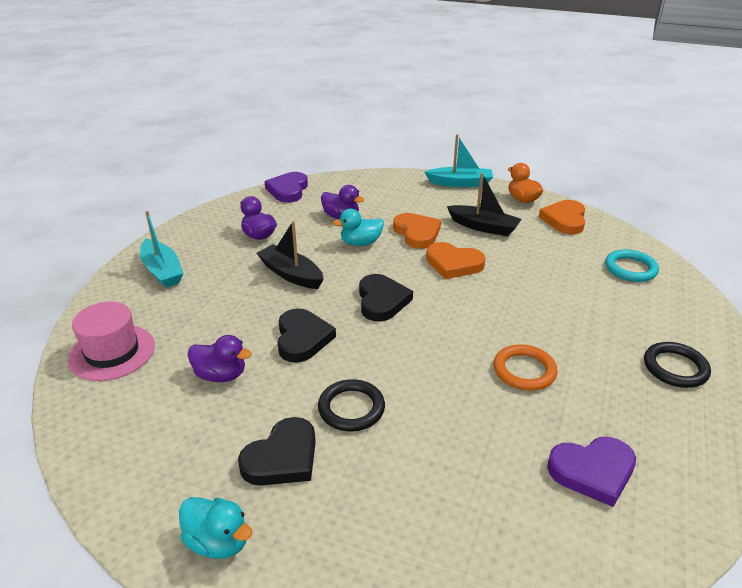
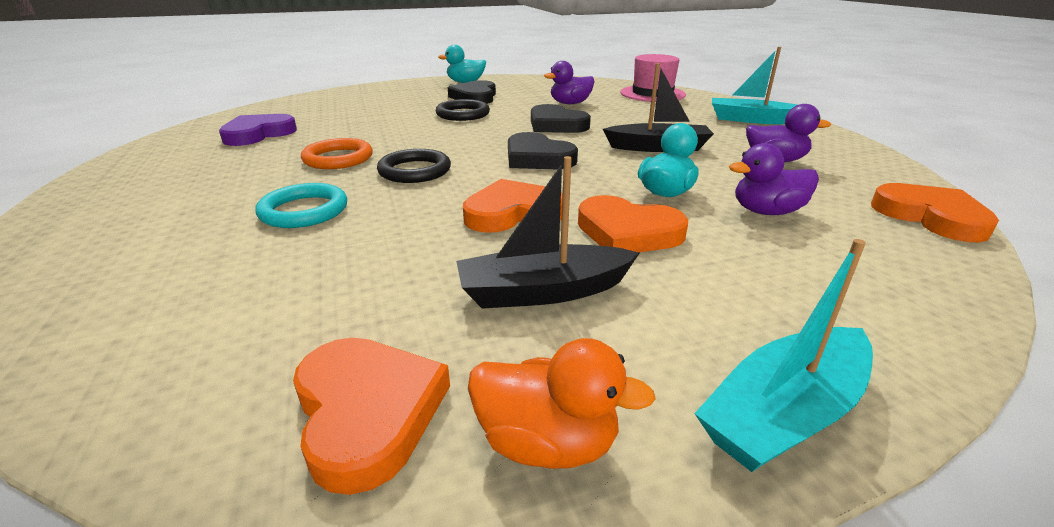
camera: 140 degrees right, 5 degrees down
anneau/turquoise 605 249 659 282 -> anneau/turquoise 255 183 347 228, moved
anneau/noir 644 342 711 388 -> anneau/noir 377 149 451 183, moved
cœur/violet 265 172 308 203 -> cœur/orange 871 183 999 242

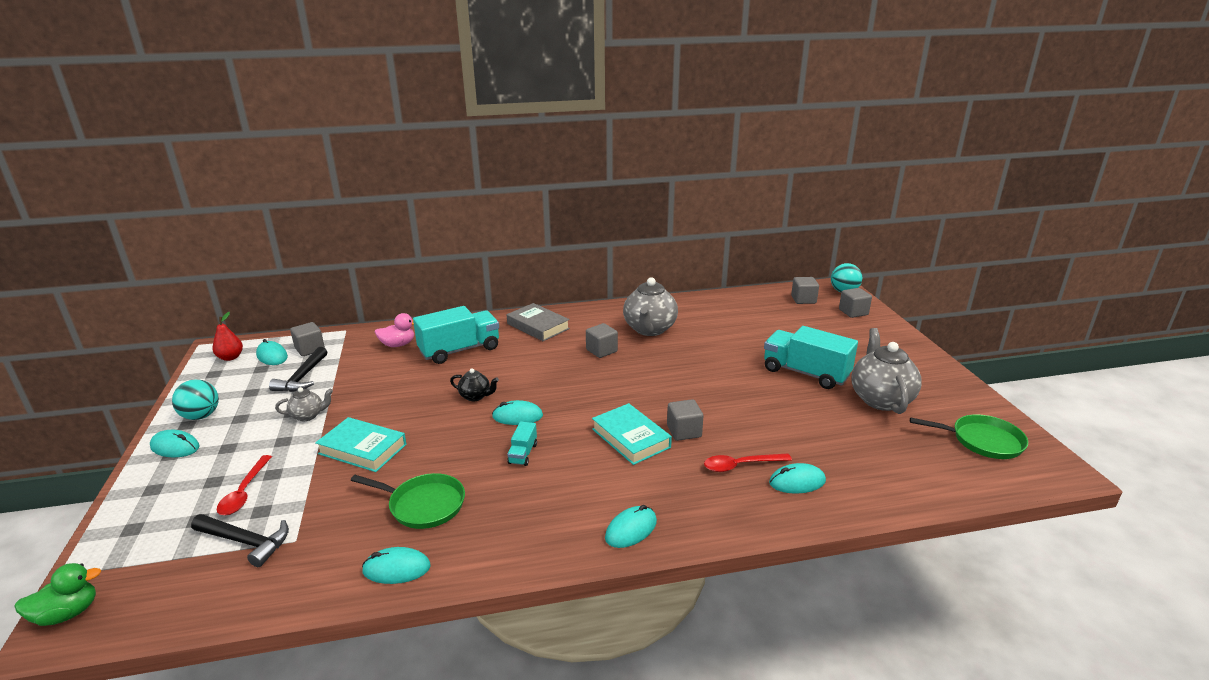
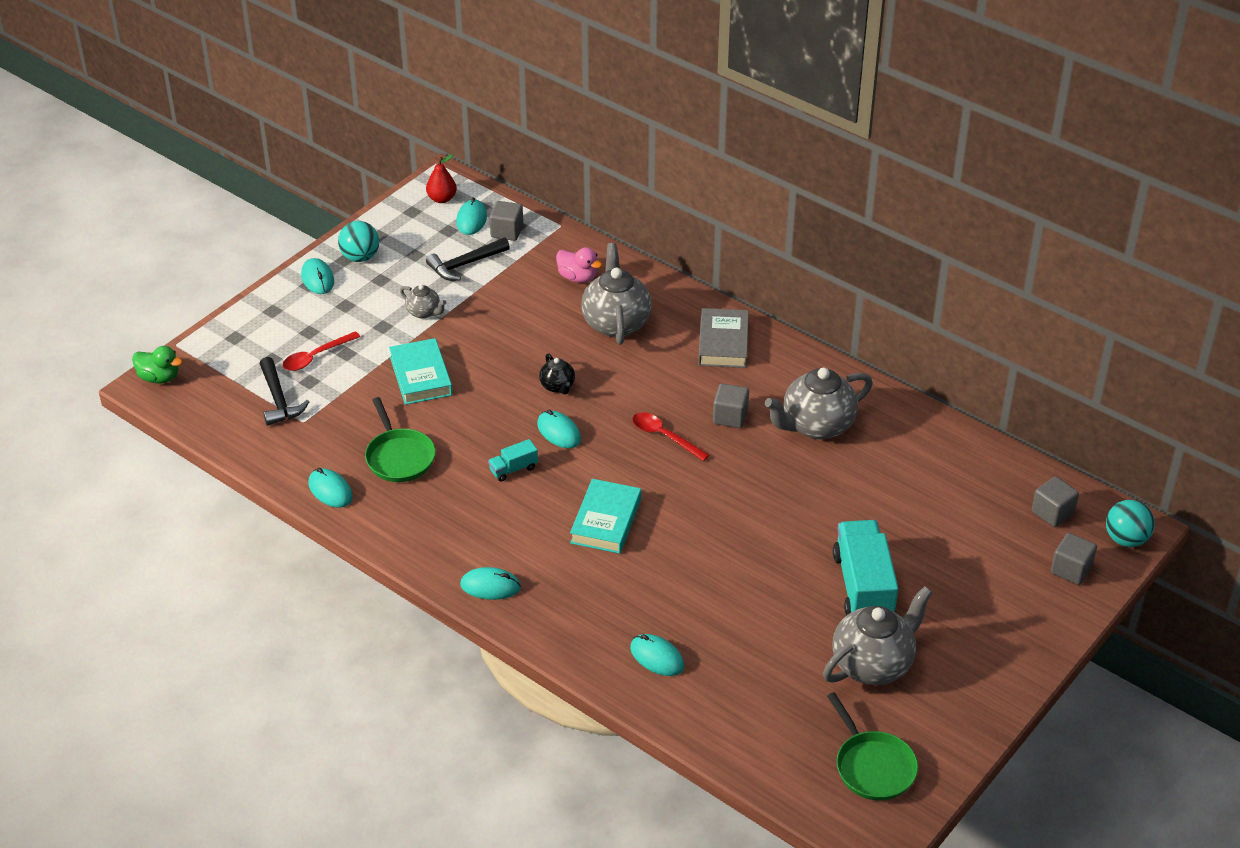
camera: 50 degrees right, 15 degrees up
camion/turquoise 413 306 499 364 -> théière/gris 581 243 652 345
cuillère/rouge 704 454 792 472 -> cuillère/rouge 632 412 709 461, moved
cube/gris 667 399 703 441 -> none

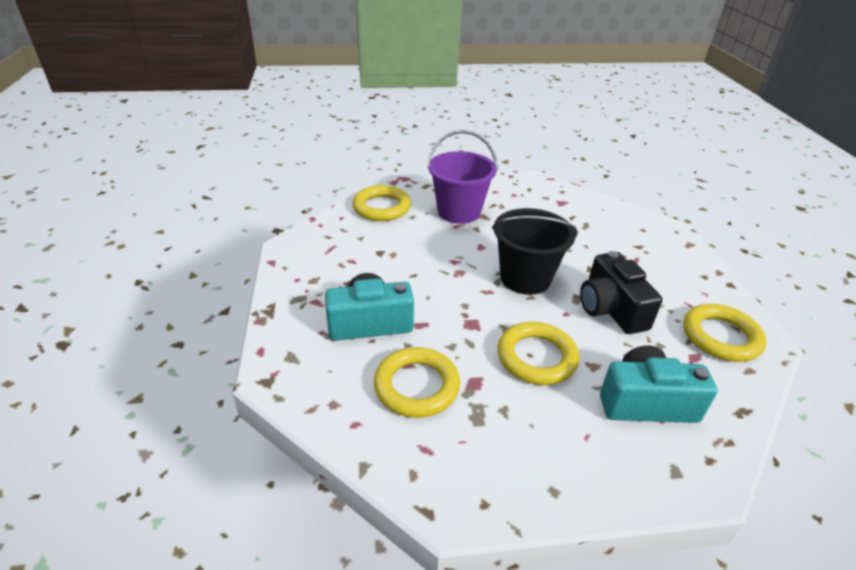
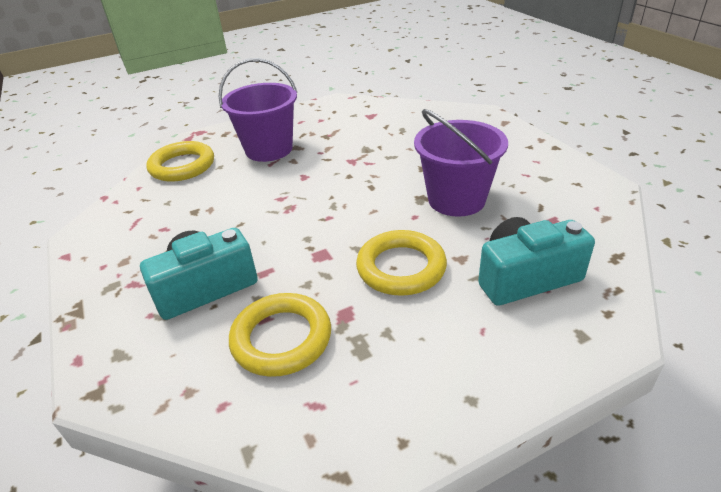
camera: 15 degrees left, 0 degrees up
appareil photo/noir 580 251 663 334 -> seau/violet 414 109 508 217
seau/noir 492 208 578 295 -> none
anneau/jaune 683 304 766 362 -> none

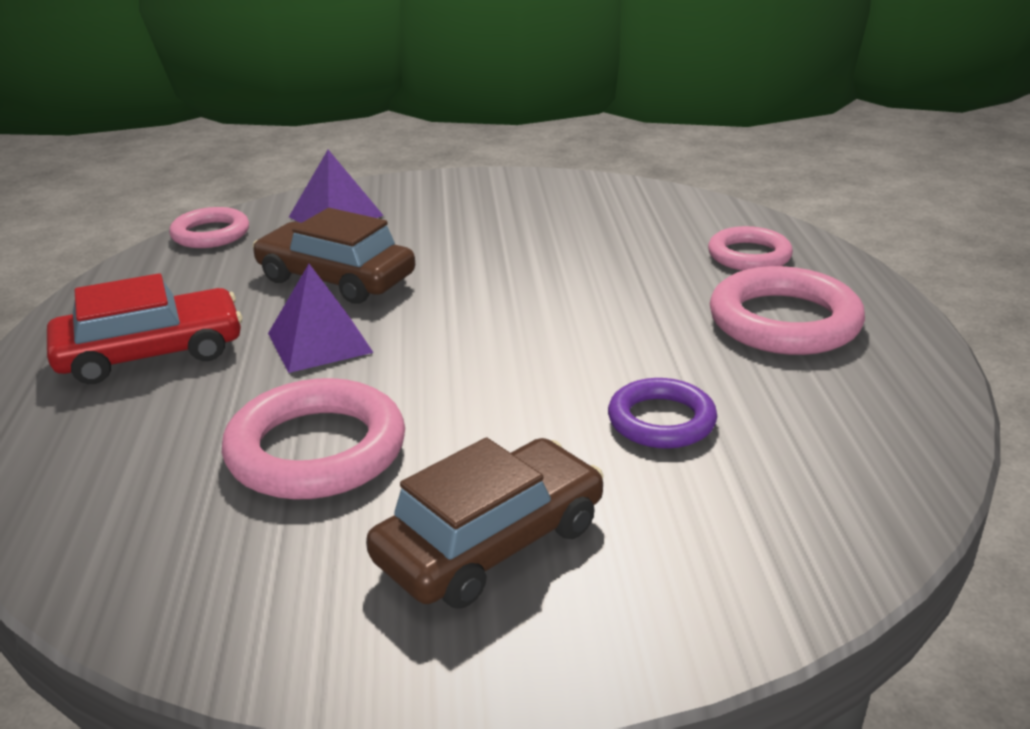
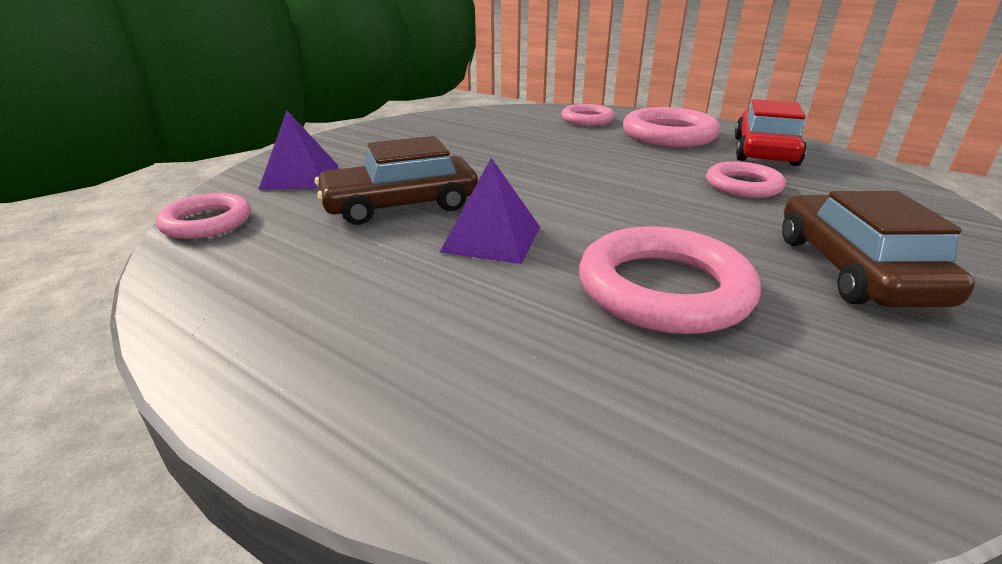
camera: 50 degrees left, 0 degrees up
anneau/violet 608 378 717 449 -> anneau/rose 706 161 786 198
voiture/rouge 47 273 242 384 -> voiture/rouge 734 99 807 166, moved

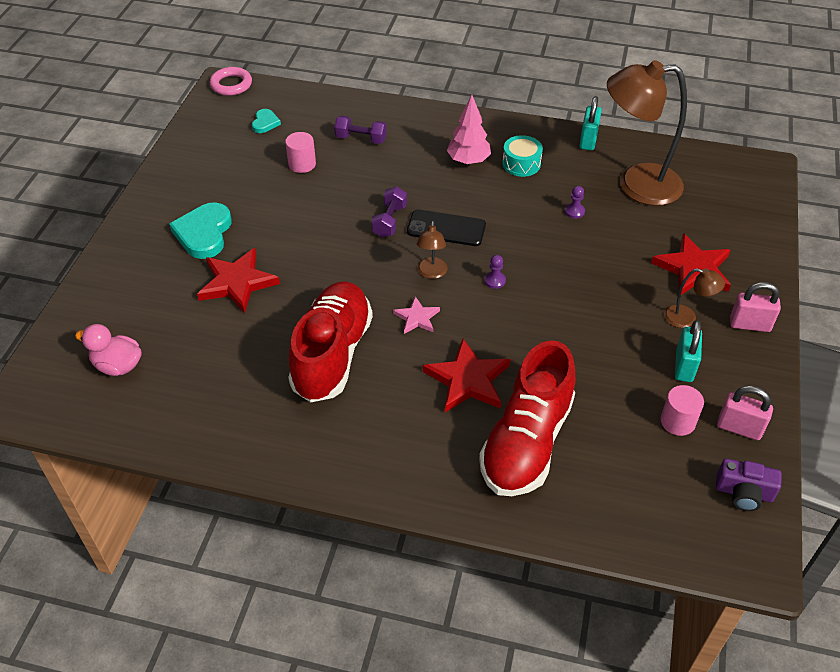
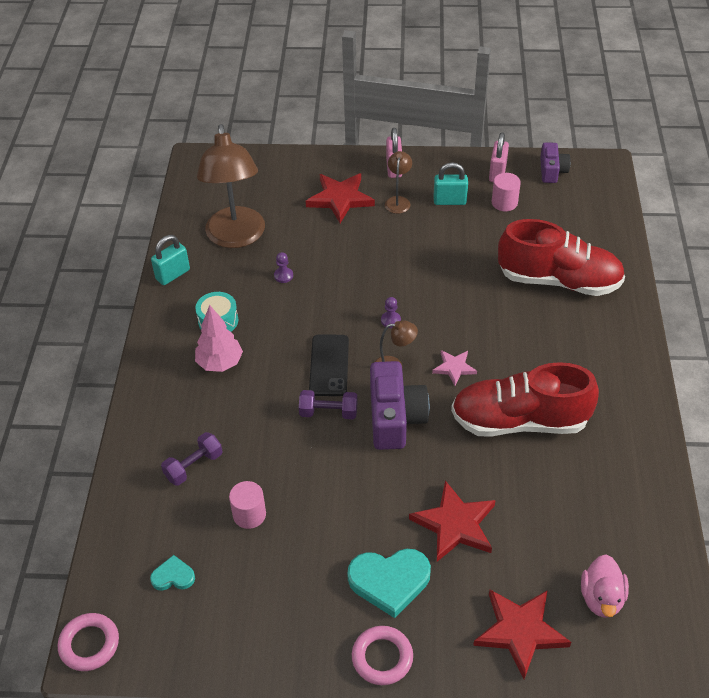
camera: 100 degrees left, 0 degrees up
cadenas/turquoise 579 96 602 150 -> cadenas/turquoise 151 235 190 285, 45 degrees counterclockwise
haltère/violet 334 116 387 144 -> haltère/violet 161 432 223 486, 45 degrees clockwise
none -> anneau/rose 352 626 413 685
none -> appareil photo/violet 370 361 430 450
étoile/rouge 423 339 510 412 -> étoile/rouge 473 589 571 679, moved

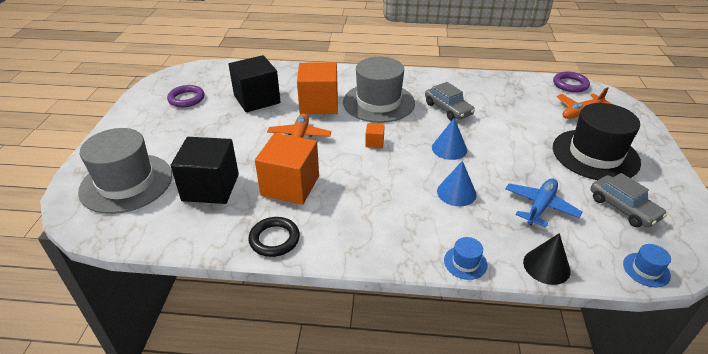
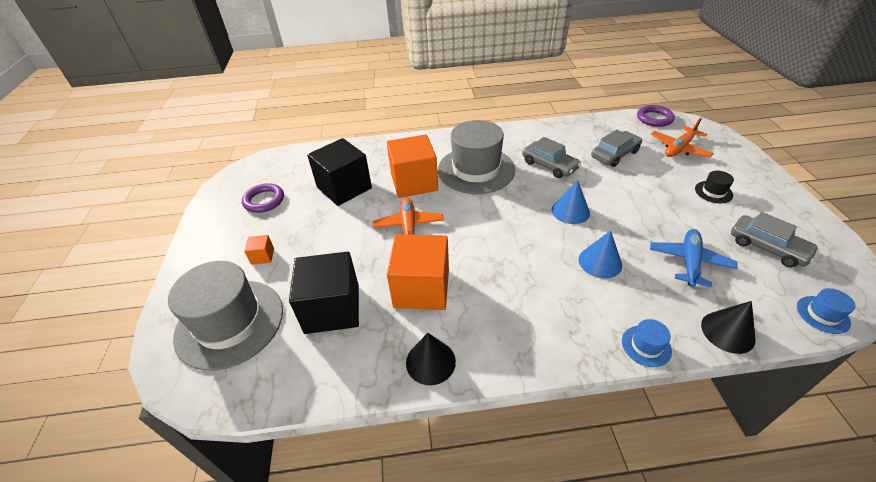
camera: 10 degrees left, 5 degrees up
cube/orange 365 123 385 148 -> cube/orange 244 235 274 265, moved
anneau/noir 248 217 300 257 -> cône/noir 406 333 456 385
none -> voiture/gris 591 130 642 167
chapeau/noir 553 103 641 180 -> chapeau/noir 695 171 734 203, x0.41

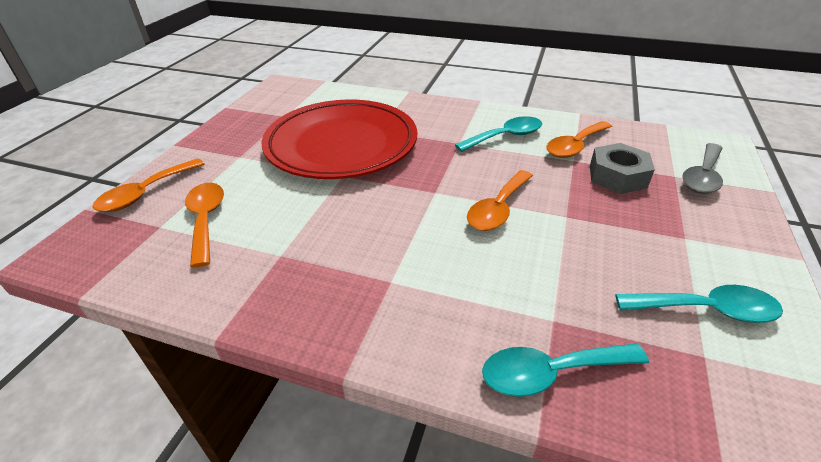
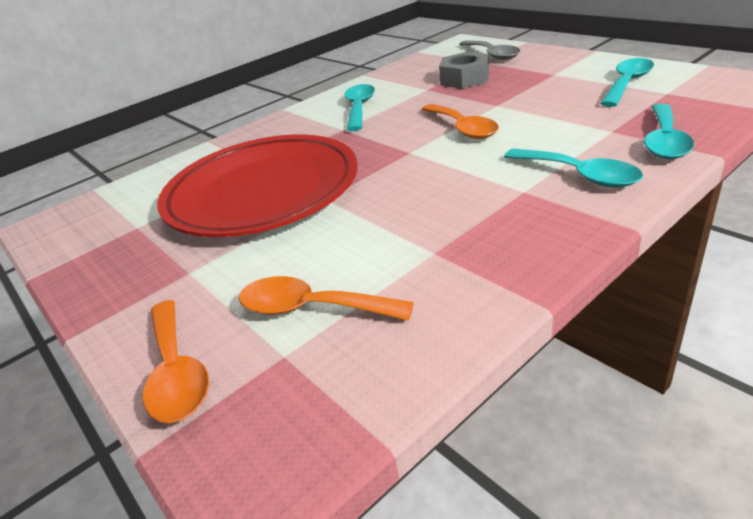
camera: 55 degrees left, 5 degrees down
none -> cuillère/turquoise 504 148 643 188
cuillère/orange 546 121 612 158 -> none

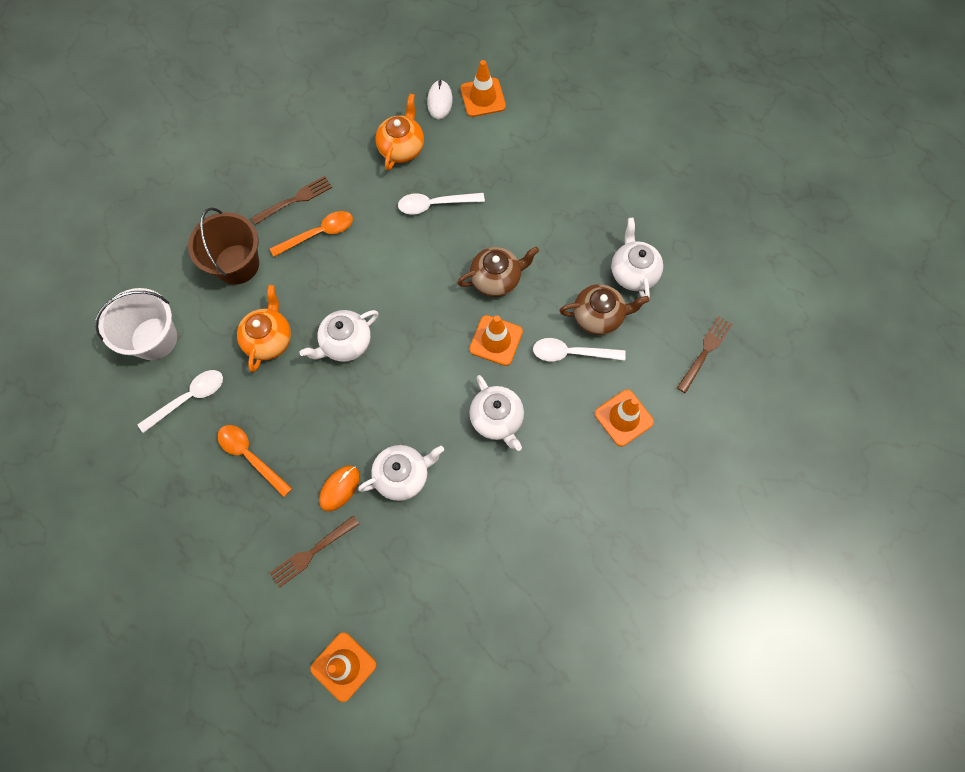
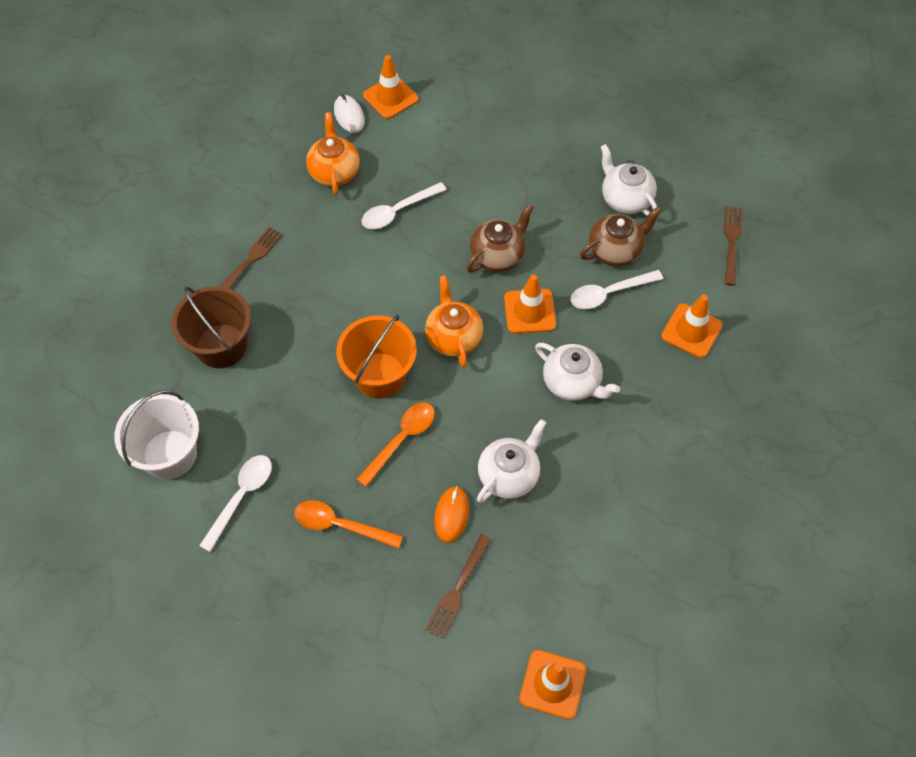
camera: 25 degrees left, 10 degrees down
théière/blanc 299 310 378 362 -> seau/orange 336 314 417 398
cuillère/orange 270 211 353 257 -> cuillère/orange 356 402 435 487, moved
théière/orange 237 285 291 372 -> théière/orange 425 275 483 368, moved

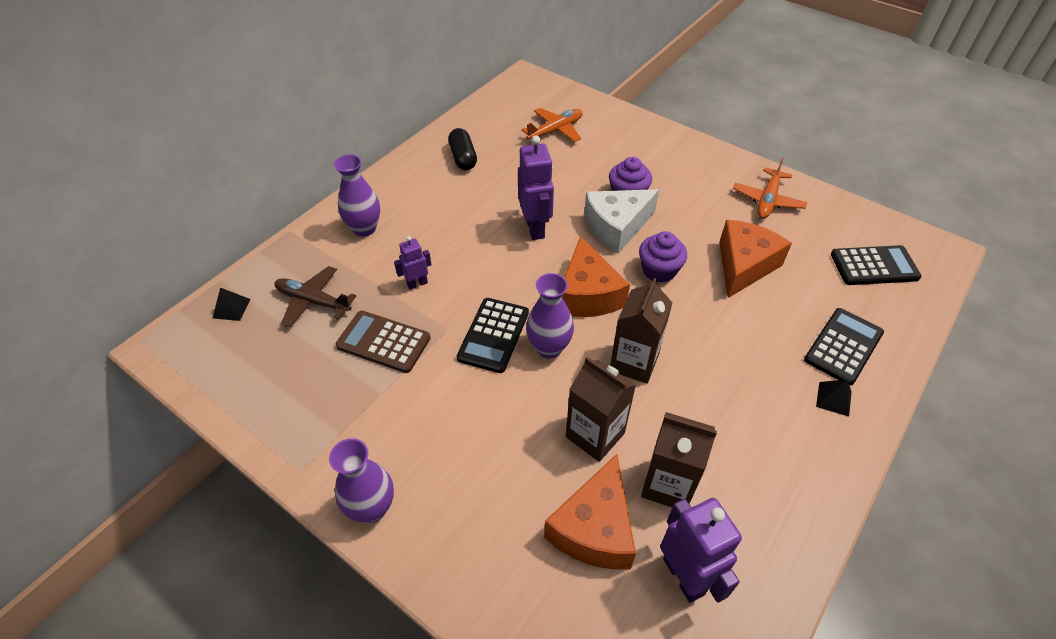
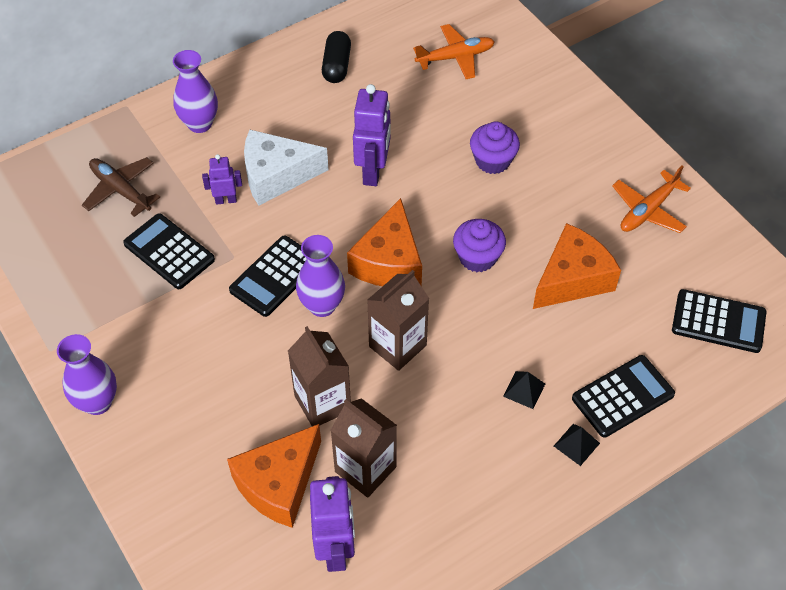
camera: 20 degrees right, 5 degrees up
calculatrice/marron 335 311 431 373 -> calculatrice/noir 123 213 215 289
fromage/blanc 584 189 659 253 -> fromage/blanc 244 130 329 206, moved
pyramide/noir 213 288 250 321 -> pyramide/noir 503 371 545 409, moved

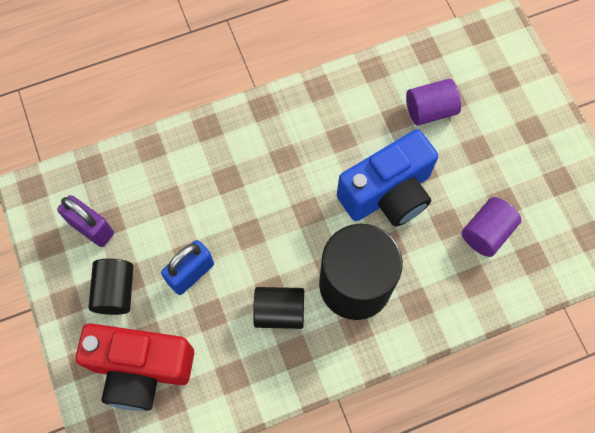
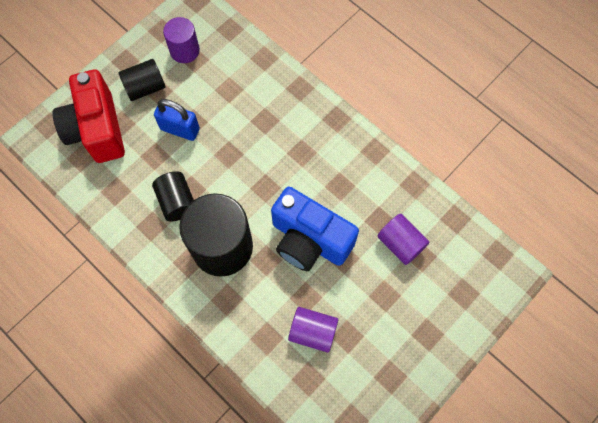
camera: 65 degrees right, 0 degrees up
cadenas/violet 57 195 114 247 -> cylindre/violet 163 17 200 63

